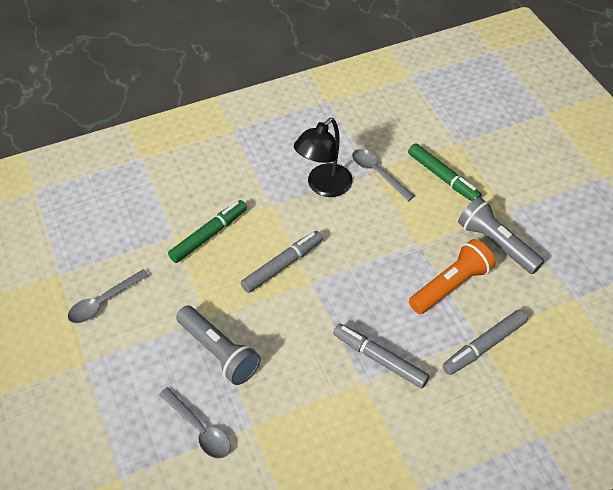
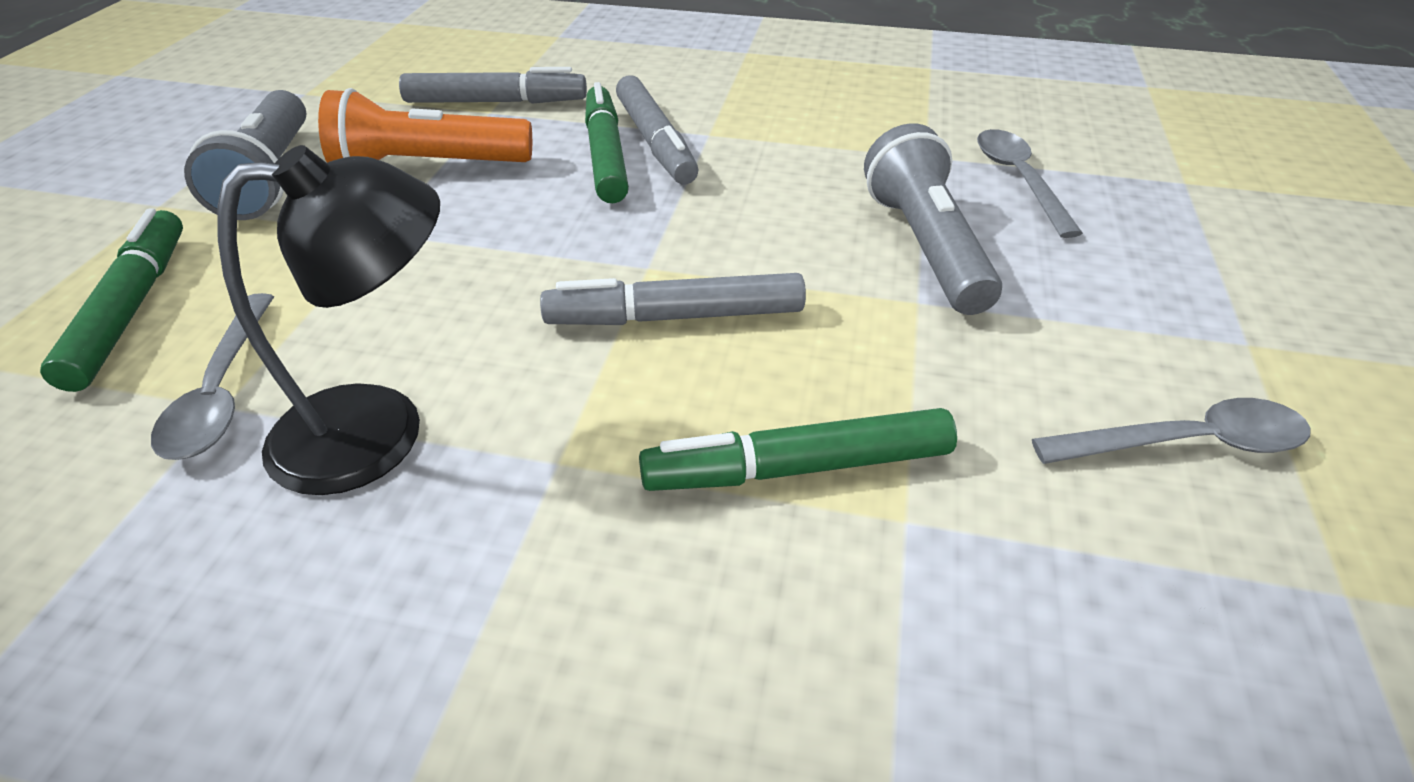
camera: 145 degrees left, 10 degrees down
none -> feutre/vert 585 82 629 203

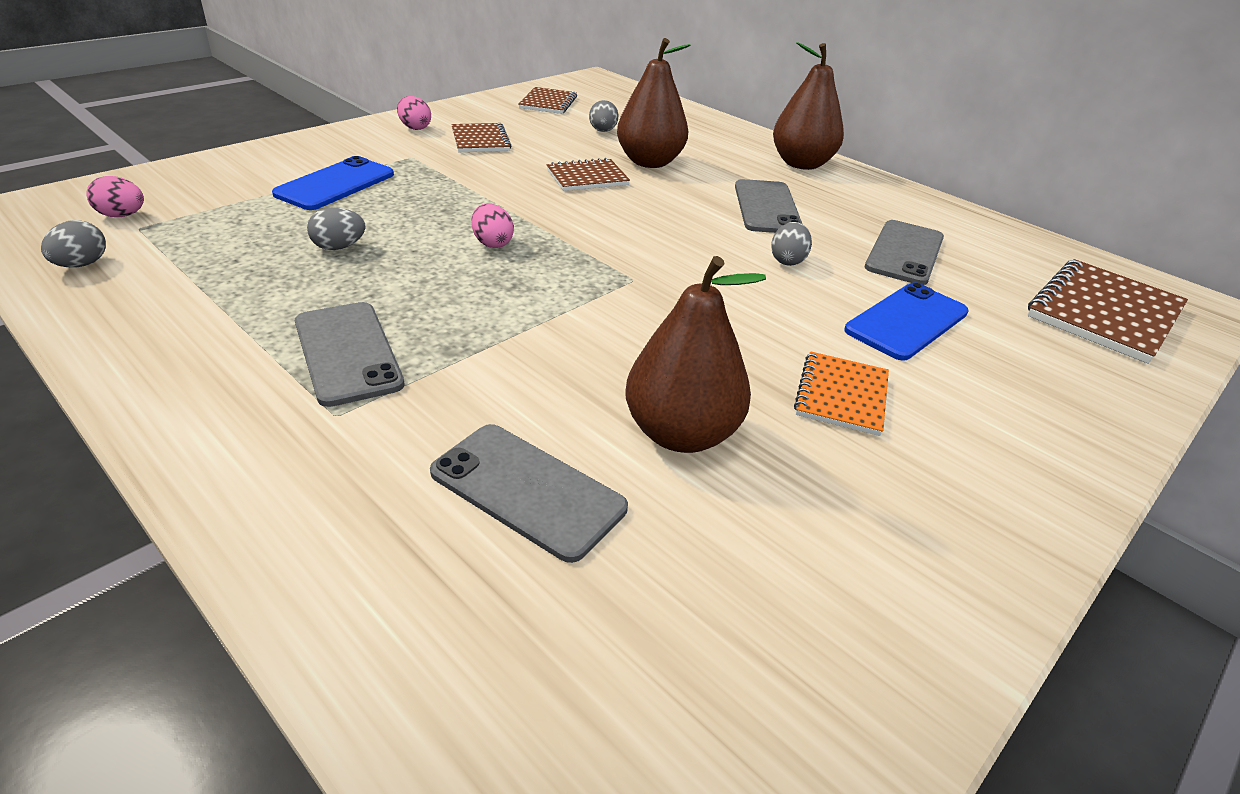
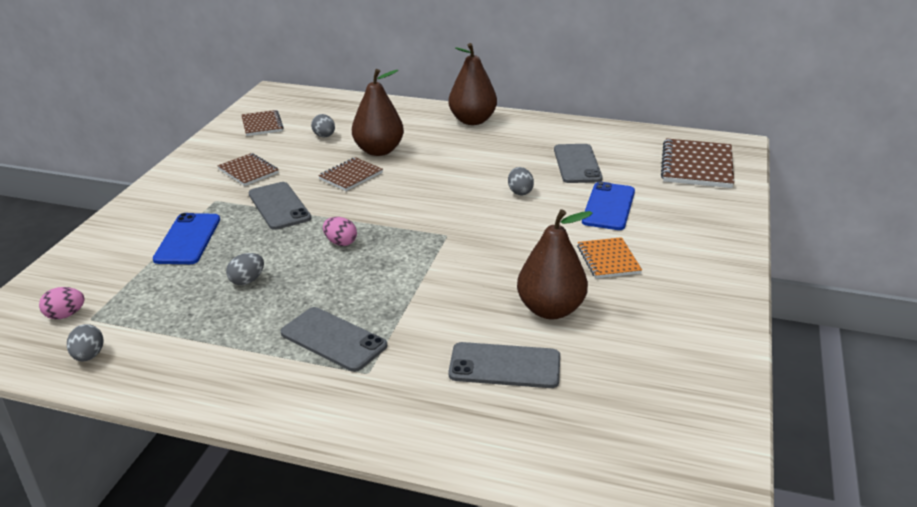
camera: 25 degrees left, 5 degrees down
téléphone/gris 735 179 802 233 -> téléphone/gris 249 182 311 230, moved
œuf/rose 397 96 431 130 -> none

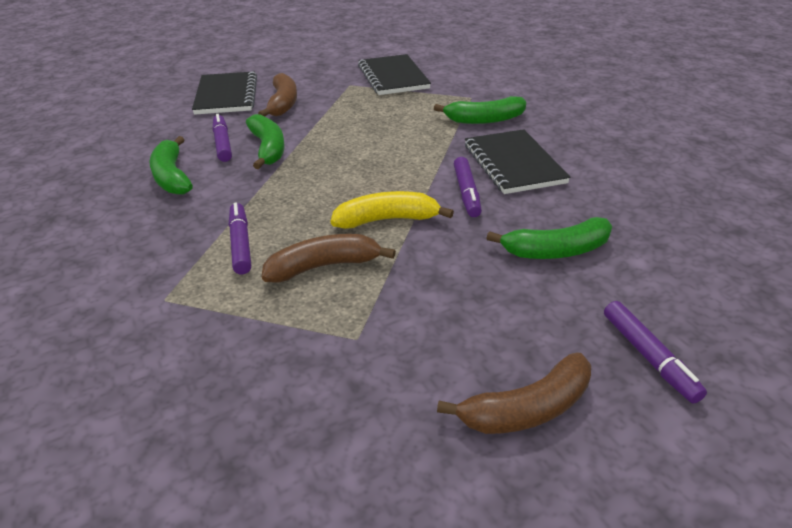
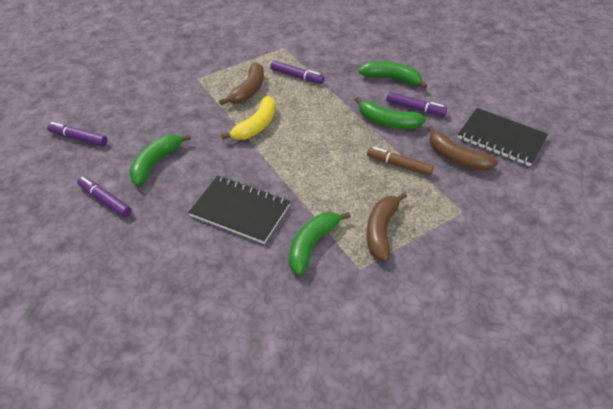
camera: 130 degrees right, 10 degrees up
feutre/violet 454 157 482 217 -> feutre/violet 77 177 132 217, moved
banane/marron 437 352 591 434 -> banane/marron 366 192 407 262, moved
none -> feutre/marron 367 147 434 176
carnet/noir 358 54 431 95 -> none

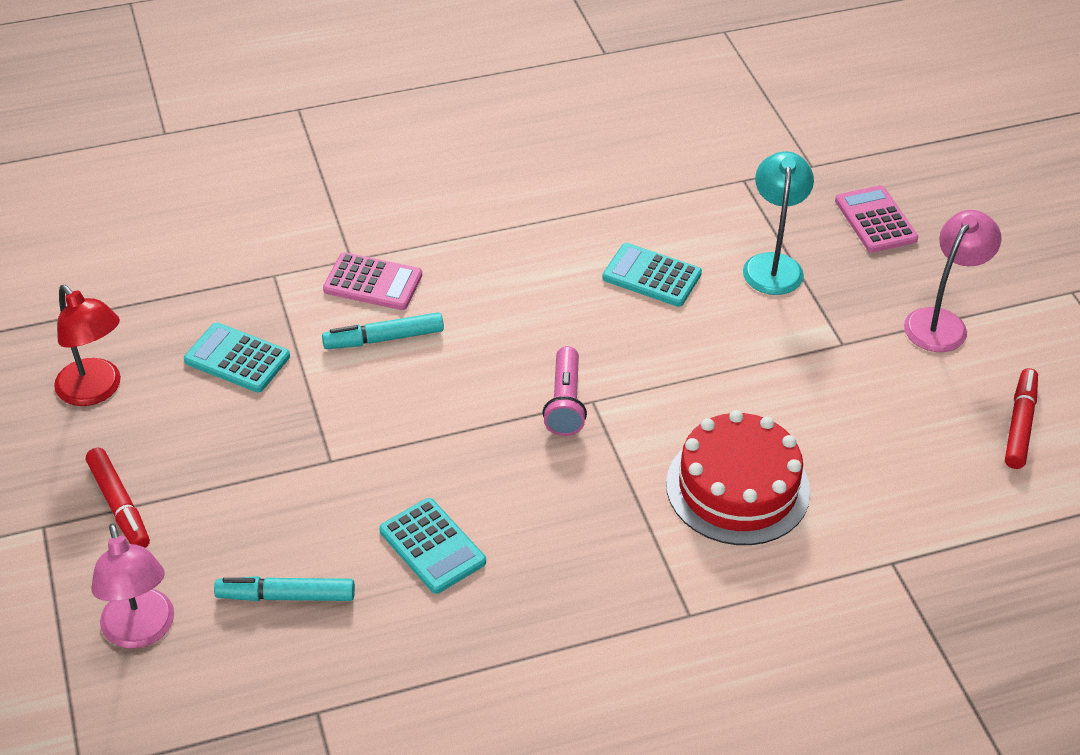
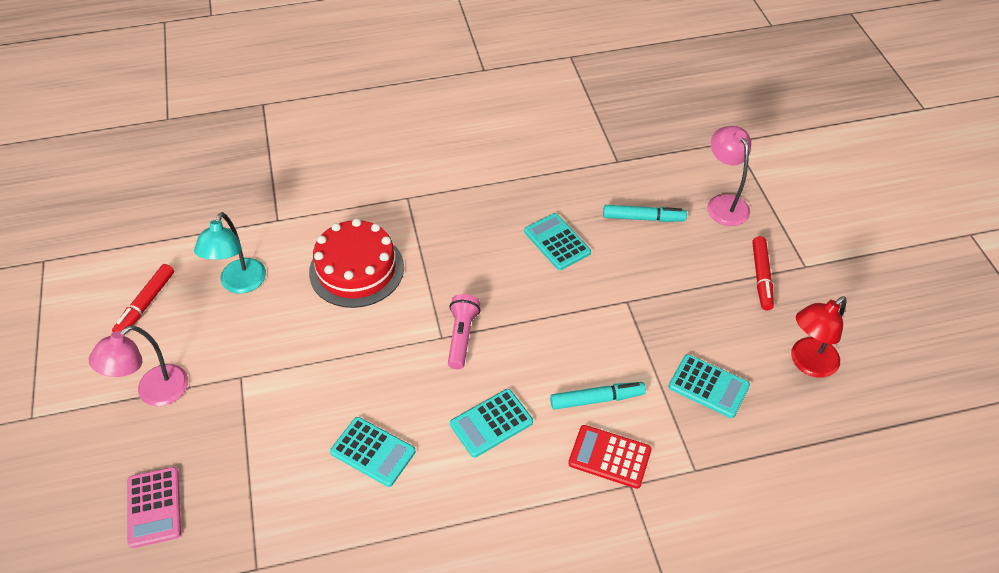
camera: 175 degrees left, 5 degrees up
lampe/turquoise 743 151 814 295 -> lampe/turquoise 194 212 266 294, moved
none -> calculatrice/turquoise 450 389 533 458
calculatrice/rose 323 252 422 310 -> calculatrice/rouge 568 425 652 489
feutre/rouge 86 448 150 548 -> feutre/rouge 752 236 774 310, 150 degrees counterclockwise
lampe/rouge 54 285 121 406 -> lampe/rouge 791 296 847 378, 90 degrees counterclockwise

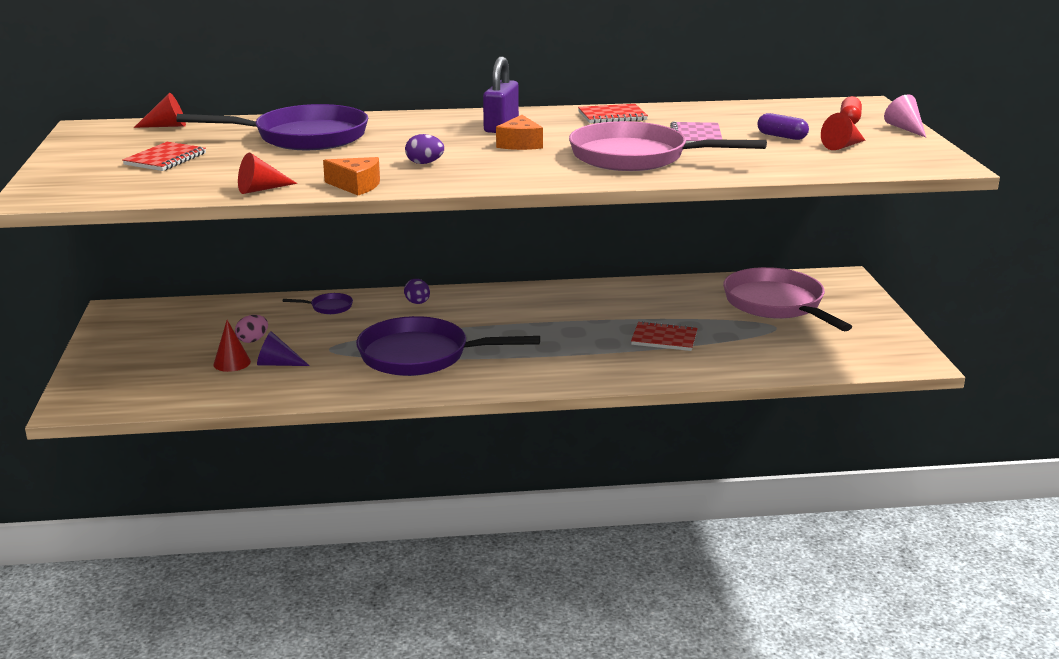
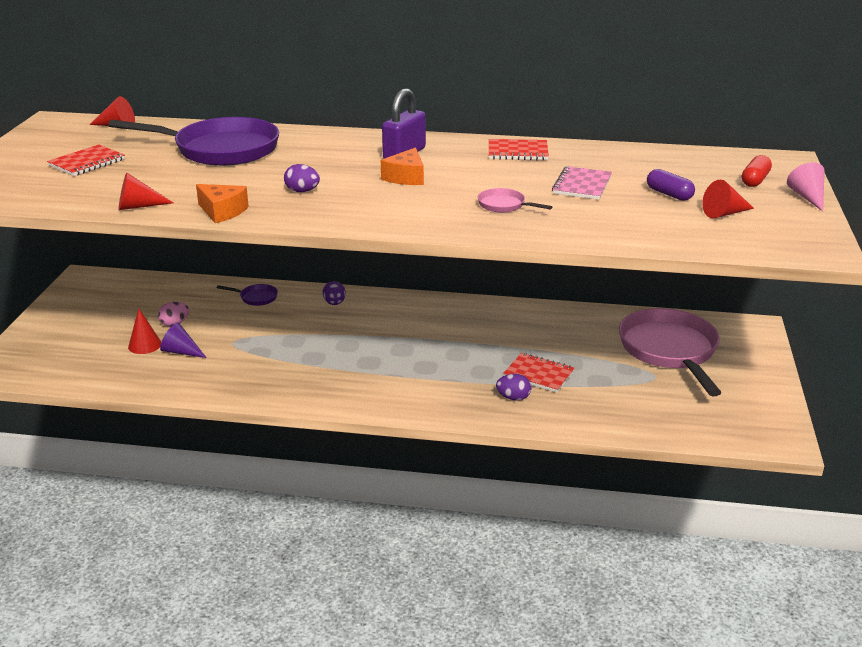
camera: 15 degrees right, 5 degrees up
poêle/rose 569 121 767 171 -> poêle/rose 478 188 552 213, x0.41
none -> œuf/violet 496 374 531 401
poêle/violet 356 316 540 376 -> none

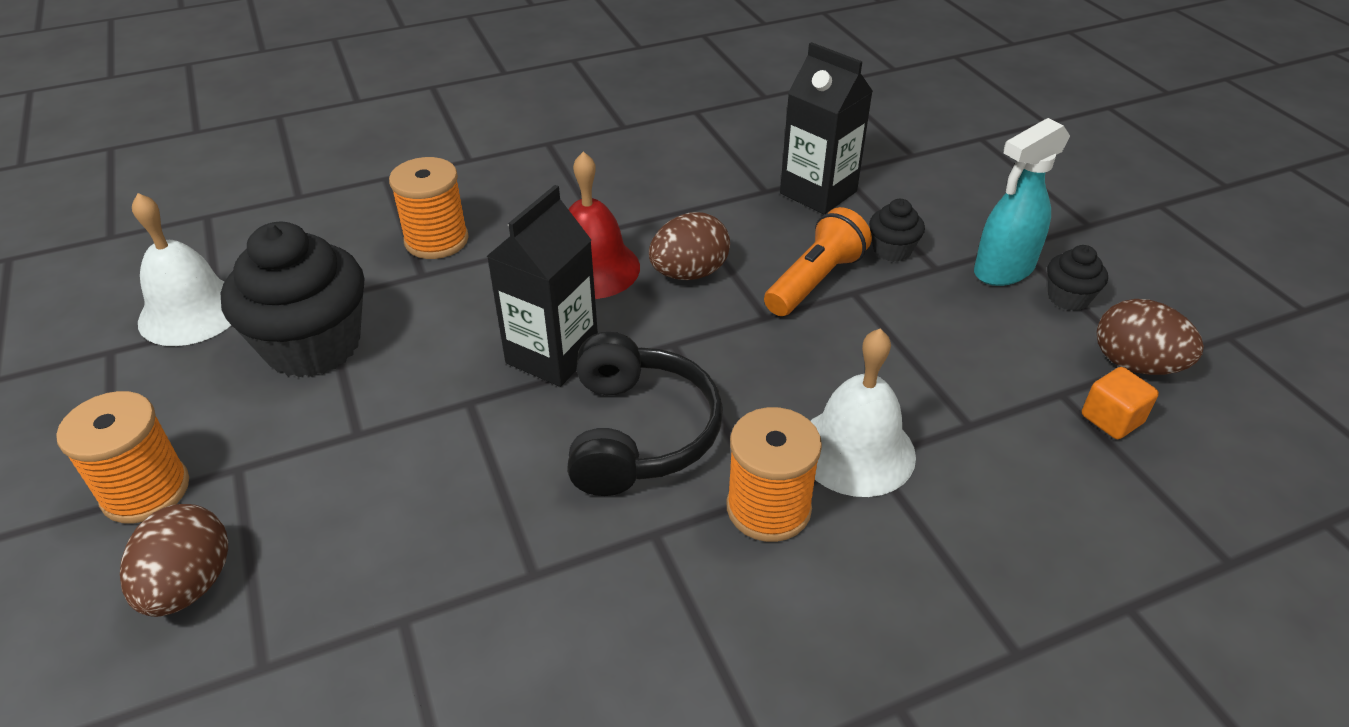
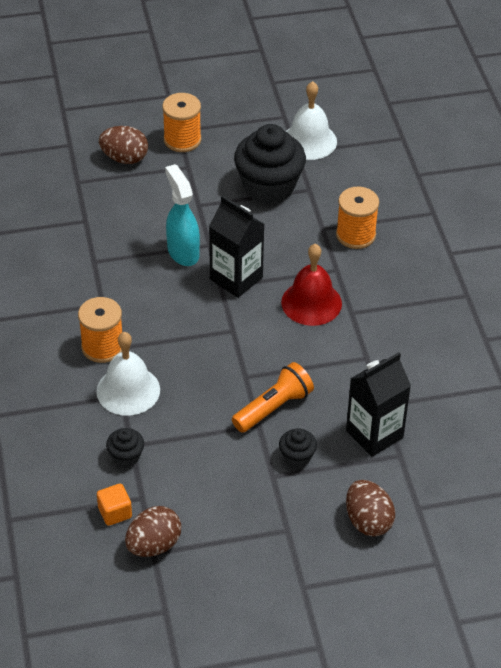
camera: 100 degrees right, 5 degrees up
muffin/noir 1047 245 1108 311 -> muffin/noir 106 428 144 467, moved
vaporisateur/turquoise 974 118 1070 286 -> vaporisateur/turquoise 165 164 200 266, moved
lampe de poche/orange 764 207 872 316 -> lampe de poche/orange 232 362 314 433, 90 degrees counterclockwise
œuf/marron 649 212 730 280 -> œuf/marron 346 480 395 537, moved
casque audio/noir 567 332 723 496 -> none

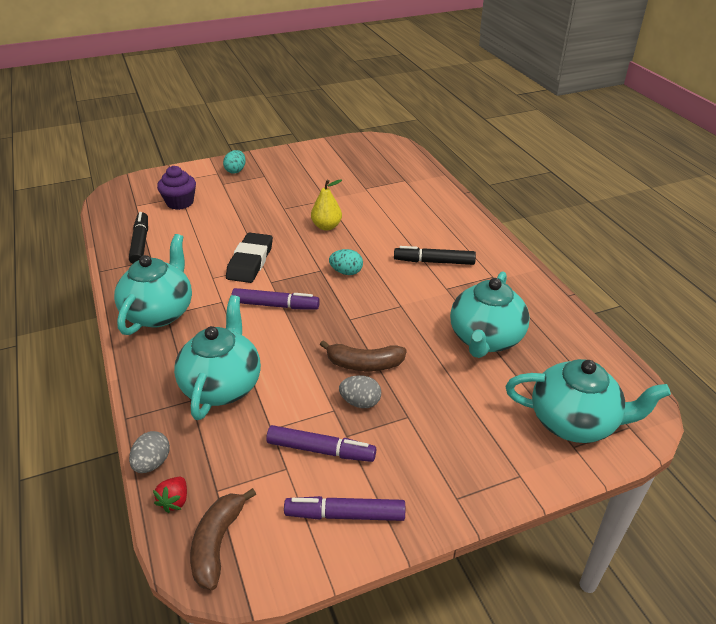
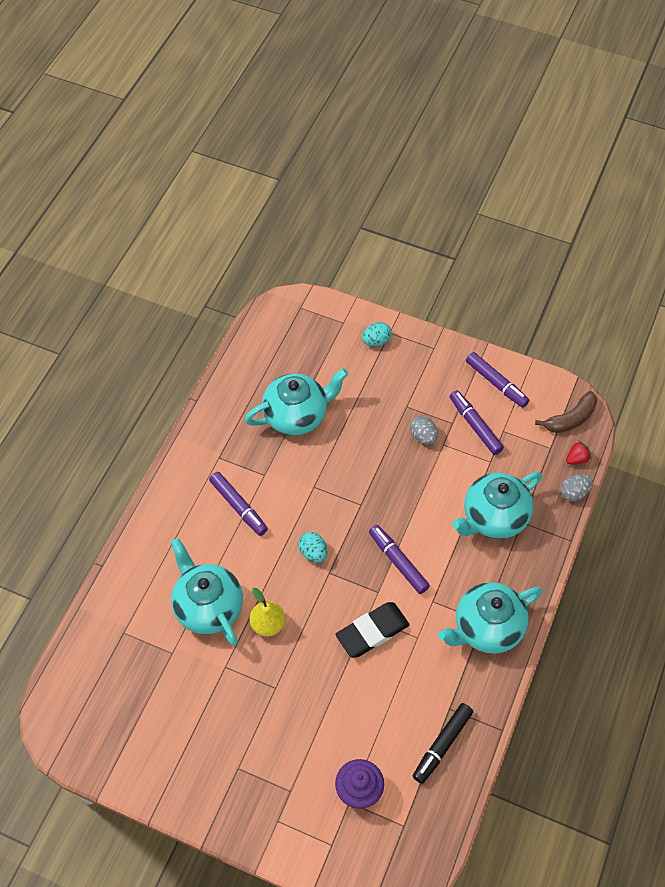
camera: 135 degrees left, 20 degrees up
théière/turquoise 506 359 671 443 -> théière/turquoise 171 538 243 646, moved
feutre/noir 394 246 476 265 -> feutre/violet 209 472 268 536
œuf/turquoise 223 150 246 174 -> œuf/turquoise 362 322 392 347, moved
banane/marron 320 340 407 371 -> none

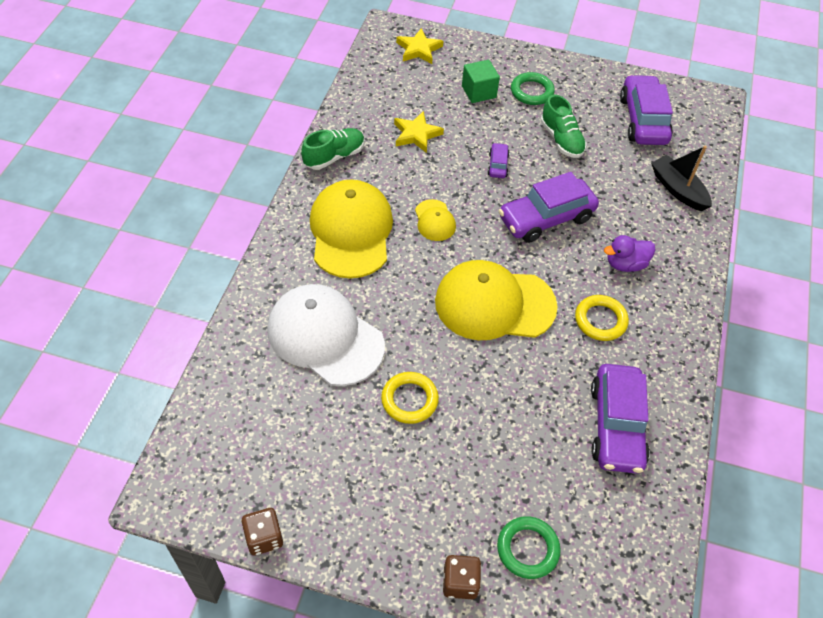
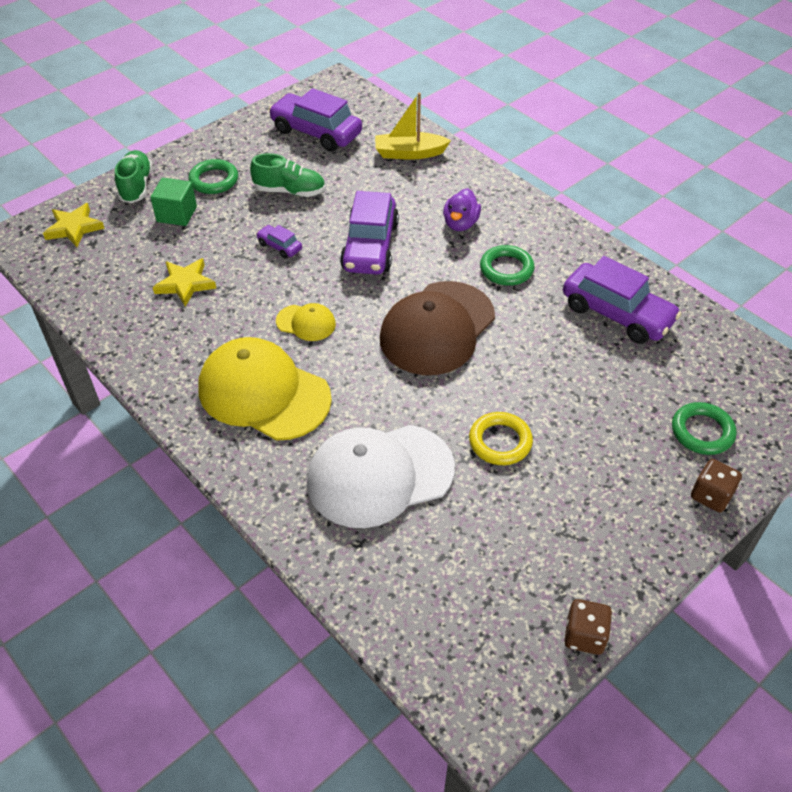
camera: 55 degrees left, 5 degrees down
chaussure/vert 301 128 365 170 -> chaussure/vert 115 150 152 203, moved
bateau/noir 651 146 712 211 -> bateau/jaune 375 93 451 159
casquette/jaune 435 260 558 340 -> casquette/marron 380 281 495 375
anneau/jaune 575 295 629 341 -> anneau/vert 480 245 535 286

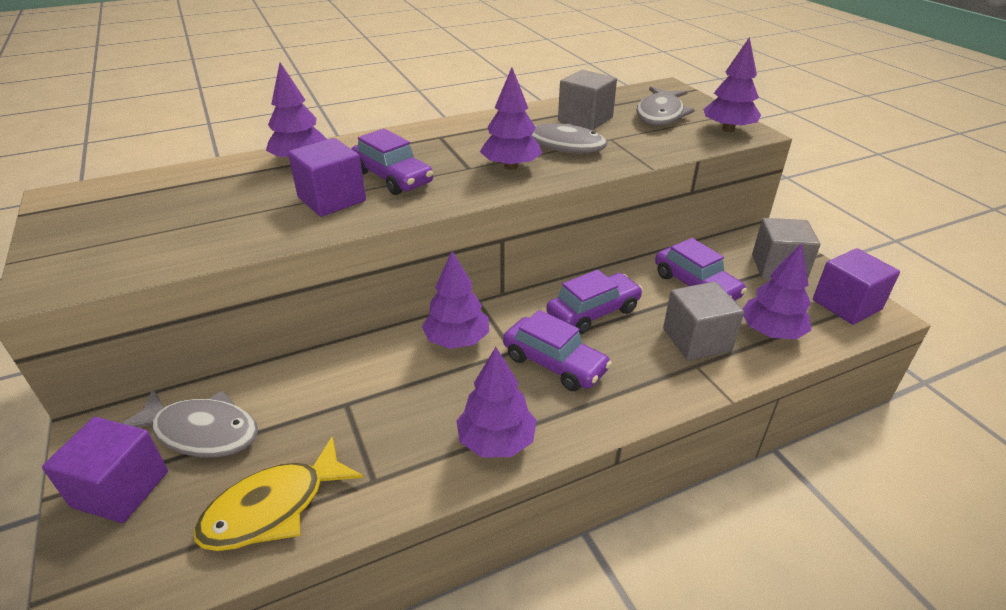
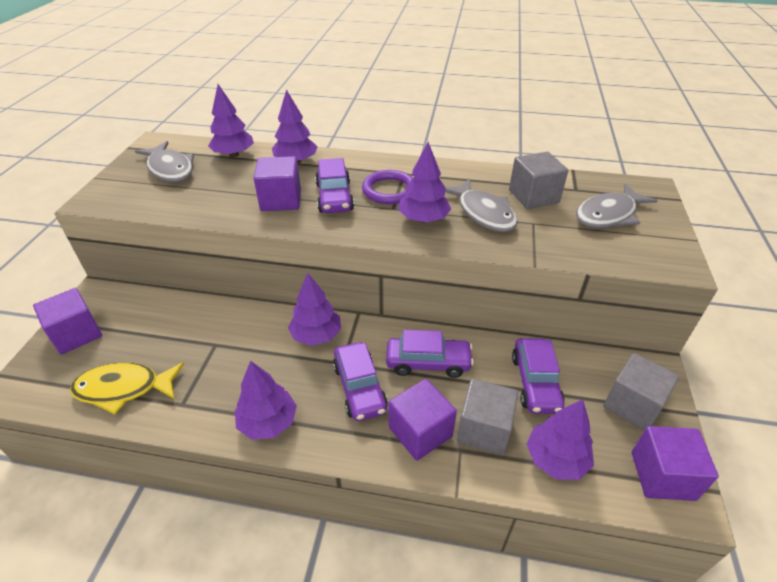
camera: 35 degrees right, 5 degrees up
poisson/gris 122 388 258 458 -> poisson/gris 135 141 194 182, moved
arbre/violet 703 37 761 132 -> arbre/violet 208 84 254 157, moved
none -> anneau/violet 362 170 413 204
none -> cube/violet 389 379 457 461

